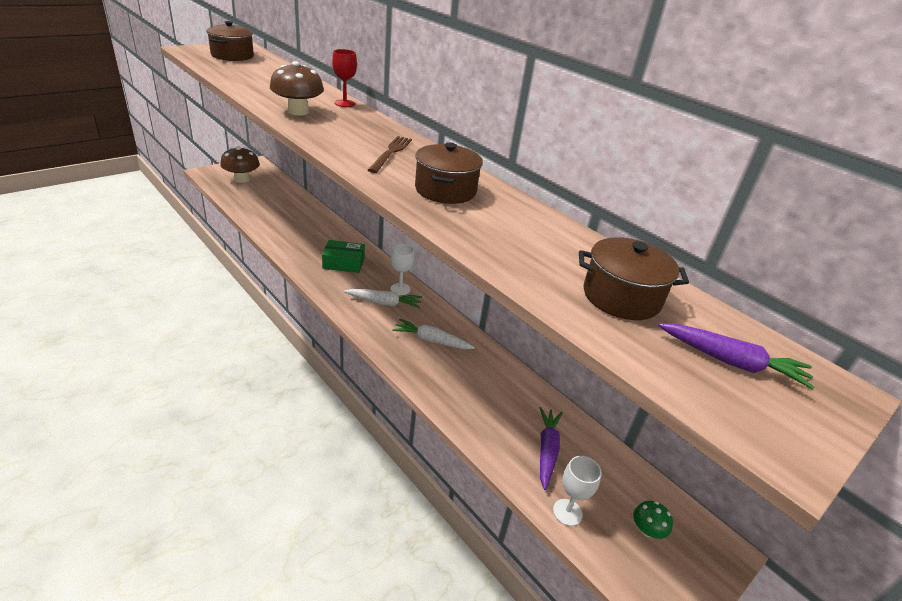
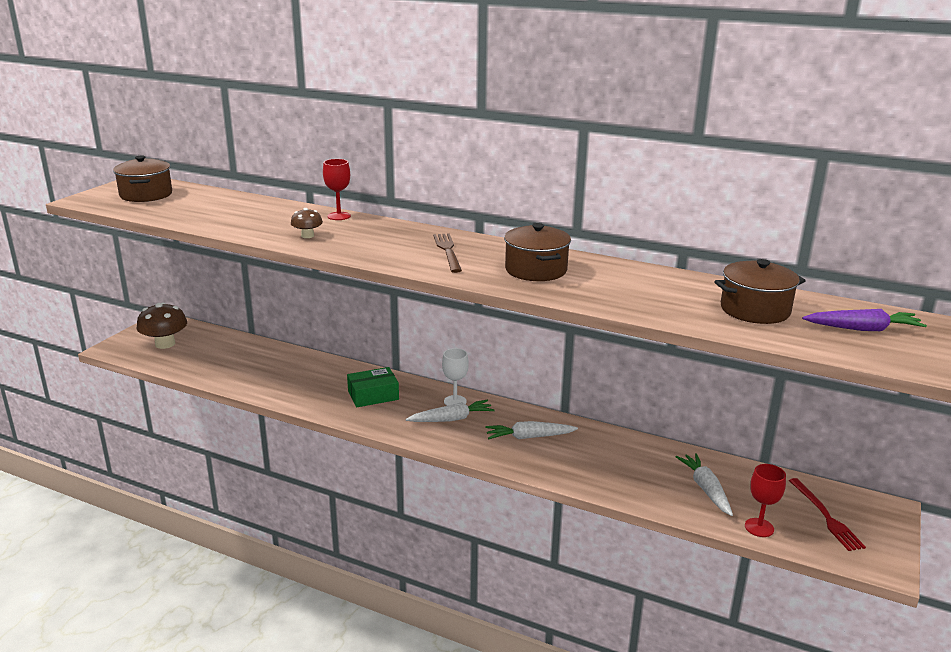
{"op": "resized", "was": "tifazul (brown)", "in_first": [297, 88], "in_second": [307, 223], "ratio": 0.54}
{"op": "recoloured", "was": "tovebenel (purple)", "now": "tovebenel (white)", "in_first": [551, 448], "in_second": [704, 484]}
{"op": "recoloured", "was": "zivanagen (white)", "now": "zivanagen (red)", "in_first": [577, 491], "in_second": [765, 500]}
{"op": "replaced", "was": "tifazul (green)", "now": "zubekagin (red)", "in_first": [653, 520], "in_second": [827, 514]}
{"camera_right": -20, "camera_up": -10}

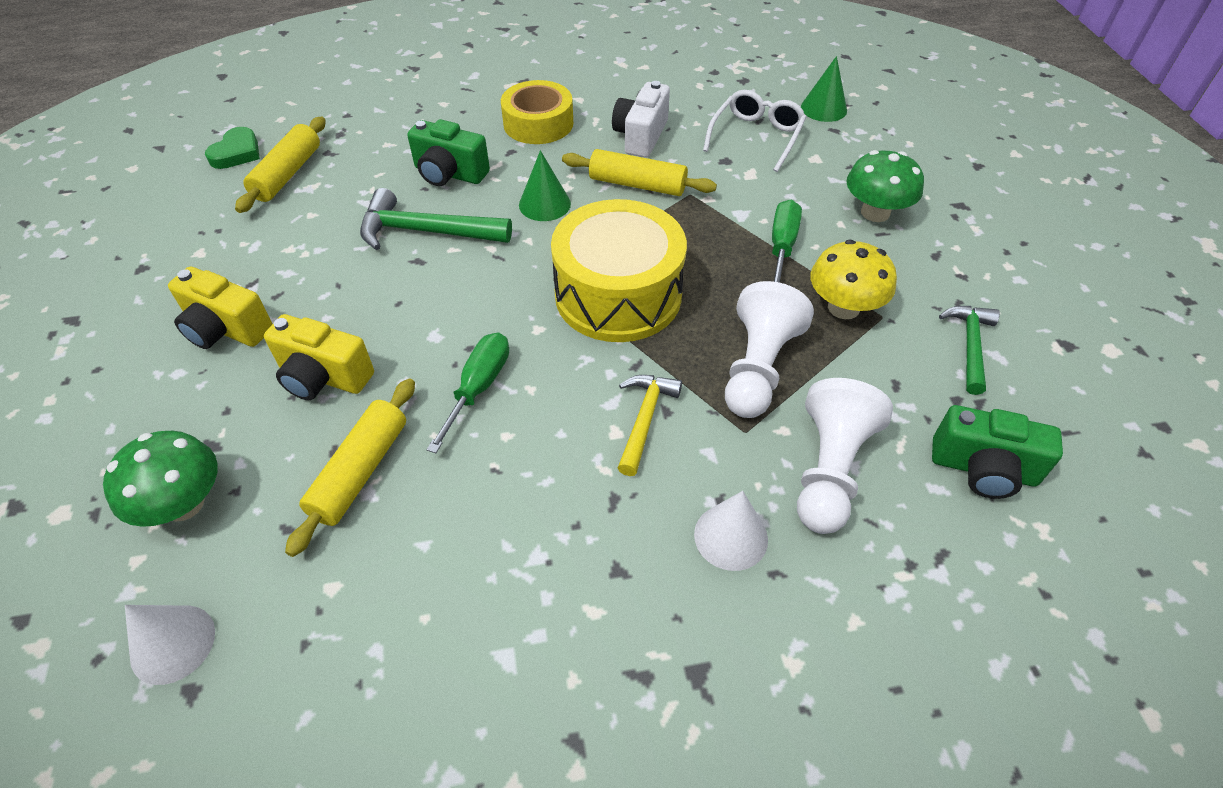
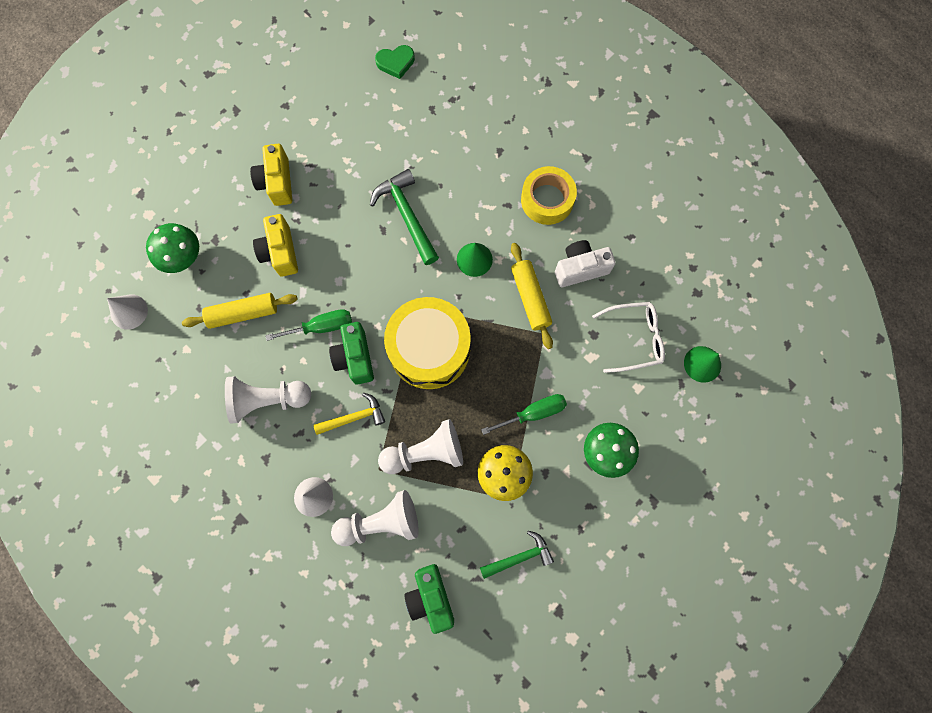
{"op": "added", "now": "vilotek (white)", "in_second": [268, 400]}
{"op": "moved", "was": "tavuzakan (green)", "in_first": [448, 152], "in_second": [351, 353]}
{"op": "removed", "was": "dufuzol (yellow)", "in_first": [280, 165]}
{"camera_right": 55, "camera_up": 25}

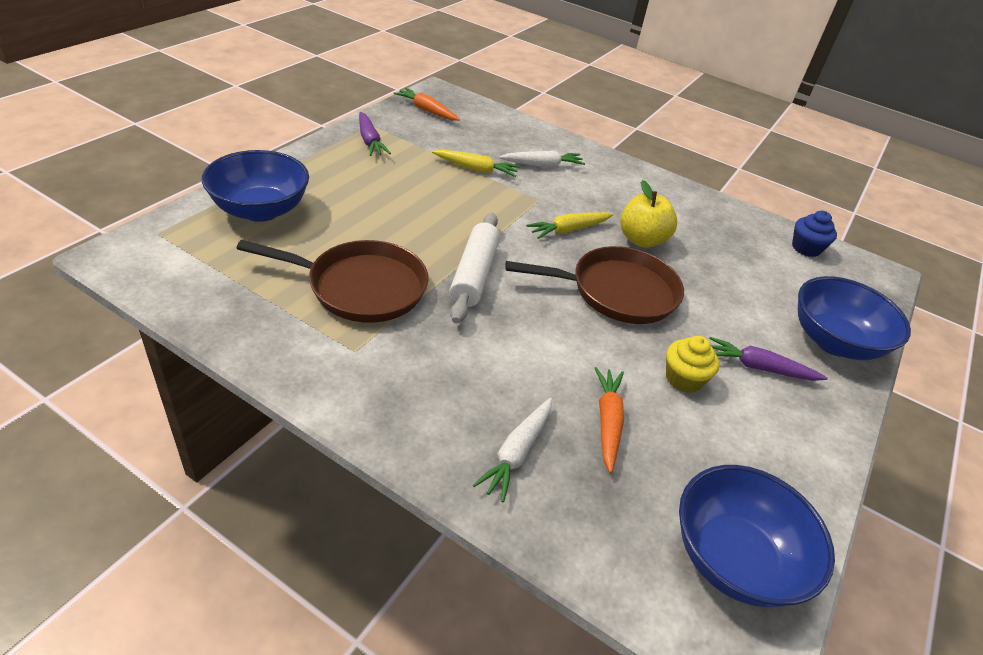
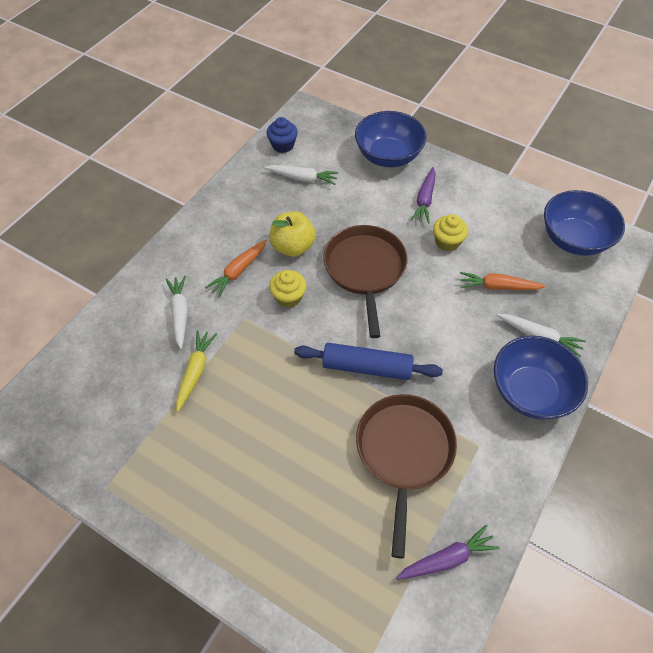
{"op": "moved", "was": "tovebenel (orange)", "in_first": [426, 104], "in_second": [236, 269]}
{"op": "added", "now": "tovebenel (white)", "in_second": [301, 175]}
{"op": "replaced", "was": "tovebenel (yellow)", "now": "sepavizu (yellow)", "in_first": [569, 225], "in_second": [287, 289]}
{"op": "recoloured", "was": "dufuzol (white)", "now": "dufuzol (blue)", "in_first": [474, 268], "in_second": [368, 361]}
{"op": "moved", "was": "tovebenel (purple)", "in_first": [375, 134], "in_second": [447, 552]}
{"op": "moved", "was": "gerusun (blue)", "in_first": [255, 186], "in_second": [541, 378]}
{"camera_right": -85, "camera_up": 15}

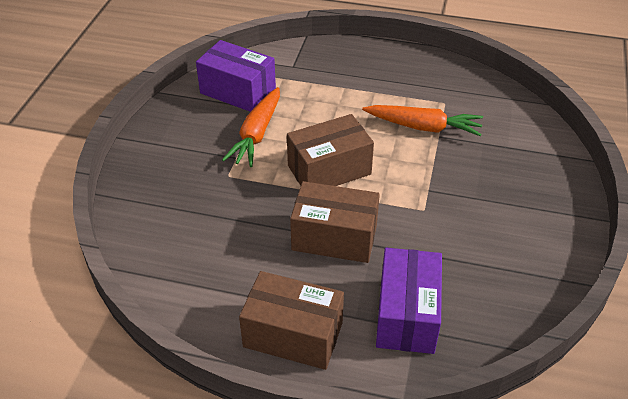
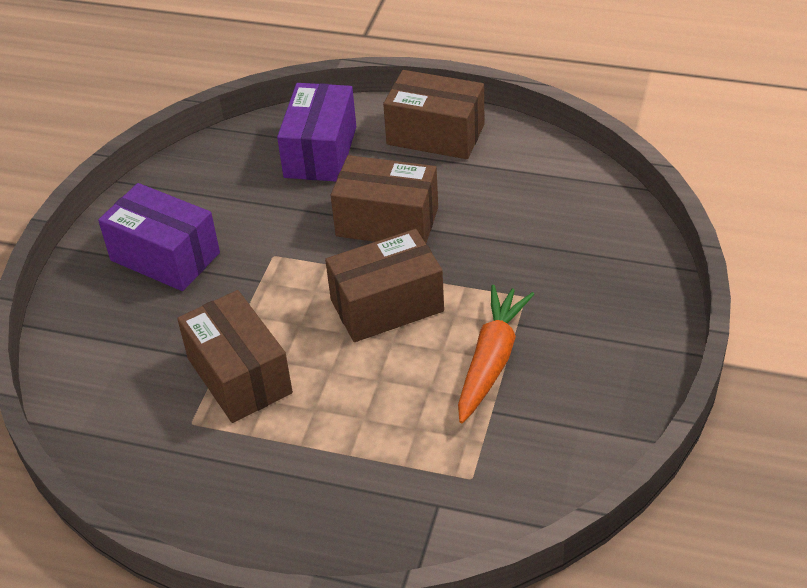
{"op": "moved", "was": "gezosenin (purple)", "in_first": [236, 76], "in_second": [159, 237]}
{"op": "replaced", "was": "tovebenel (orange)", "now": "gezosenin (brown)", "in_first": [422, 120], "in_second": [235, 356]}
{"camera_right": -175, "camera_up": 0}

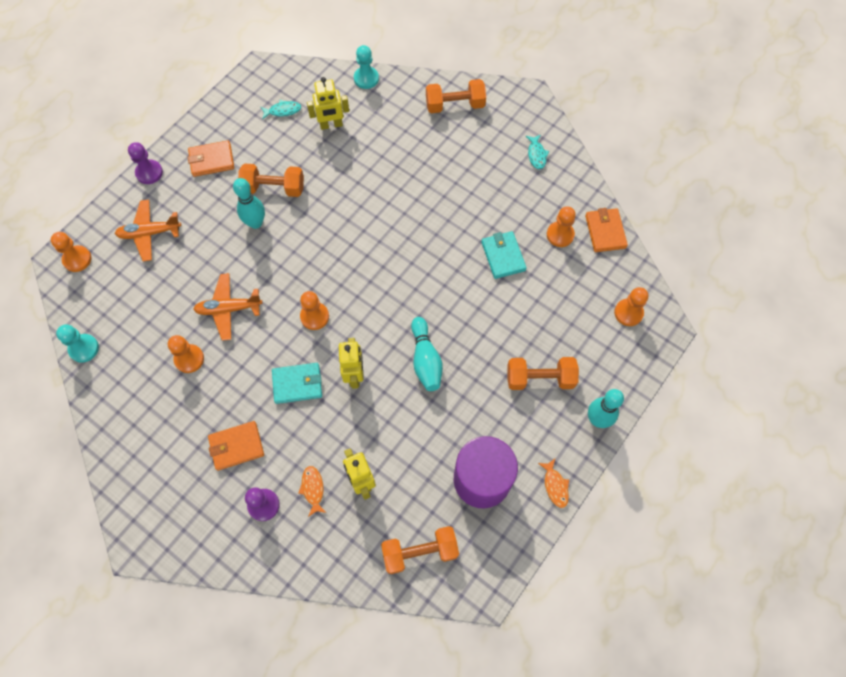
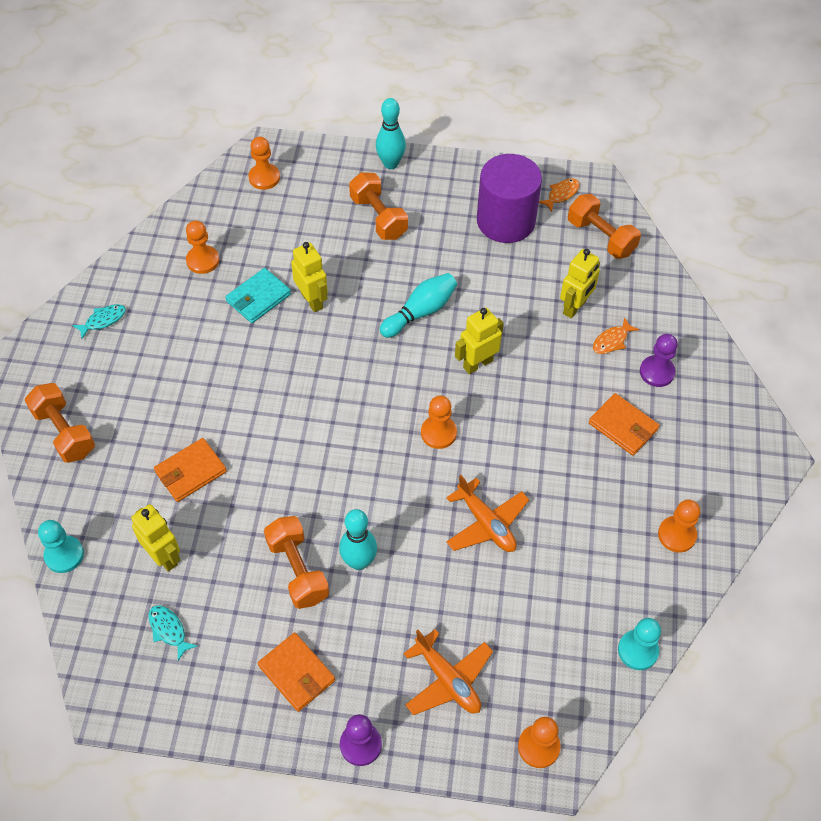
{"op": "moved", "was": "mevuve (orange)", "in_first": [606, 230], "in_second": [190, 470]}
{"op": "added", "now": "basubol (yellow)", "in_second": [309, 277]}
{"op": "moved", "was": "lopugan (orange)", "in_first": [553, 483], "in_second": [559, 195]}
{"op": "moved", "was": "vilotek (orange)", "in_first": [186, 354], "in_second": [679, 526]}
{"op": "removed", "was": "mevuve (turquoise)", "in_first": [297, 383]}
{"camera_right": -120, "camera_up": -10}

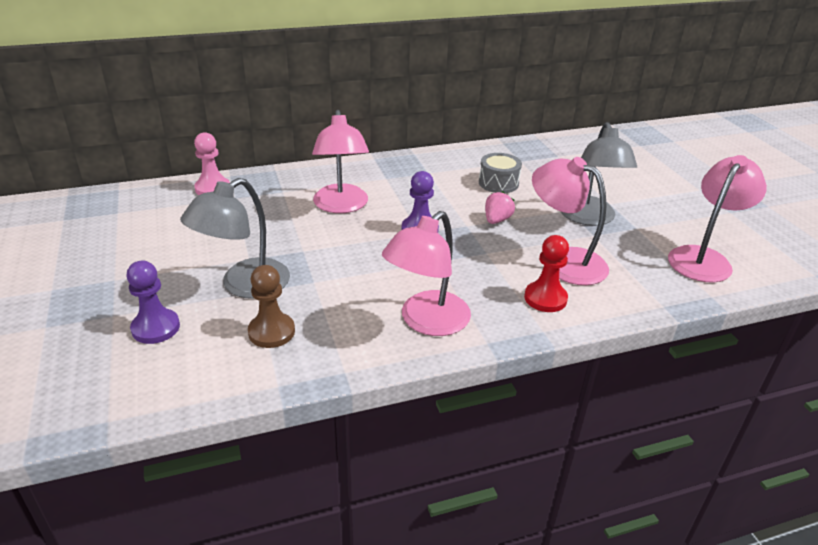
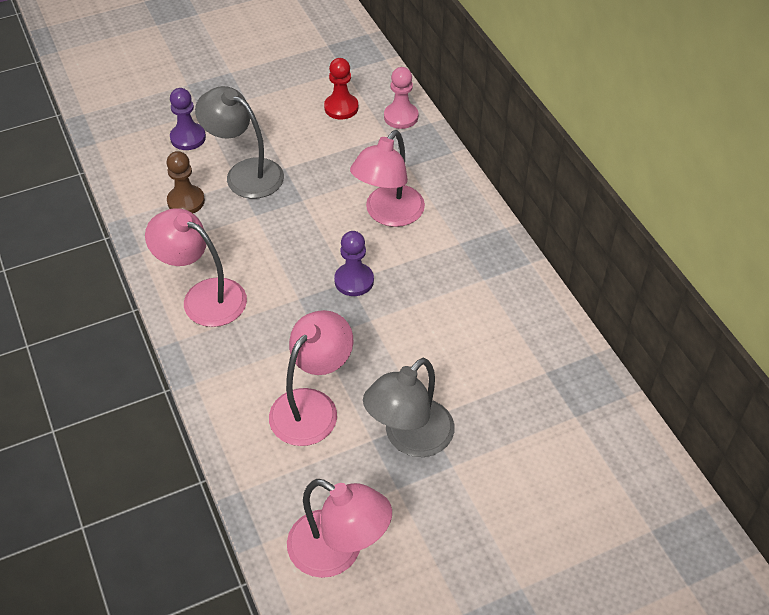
{"op": "moved", "was": "vilotek (red)", "in_first": [546, 273], "in_second": [341, 89]}
{"op": "turned", "was": "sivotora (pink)", "in_first": [340, 161], "in_second": [387, 178], "clockwise": -45}
{"op": "turned", "was": "sivotora (grey)", "in_first": [599, 174], "in_second": [408, 407], "clockwise": -45}
{"op": "removed", "was": "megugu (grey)", "in_first": [500, 173]}
{"op": "removed", "was": "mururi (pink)", "in_first": [500, 207]}
{"camera_right": 85, "camera_up": 15}

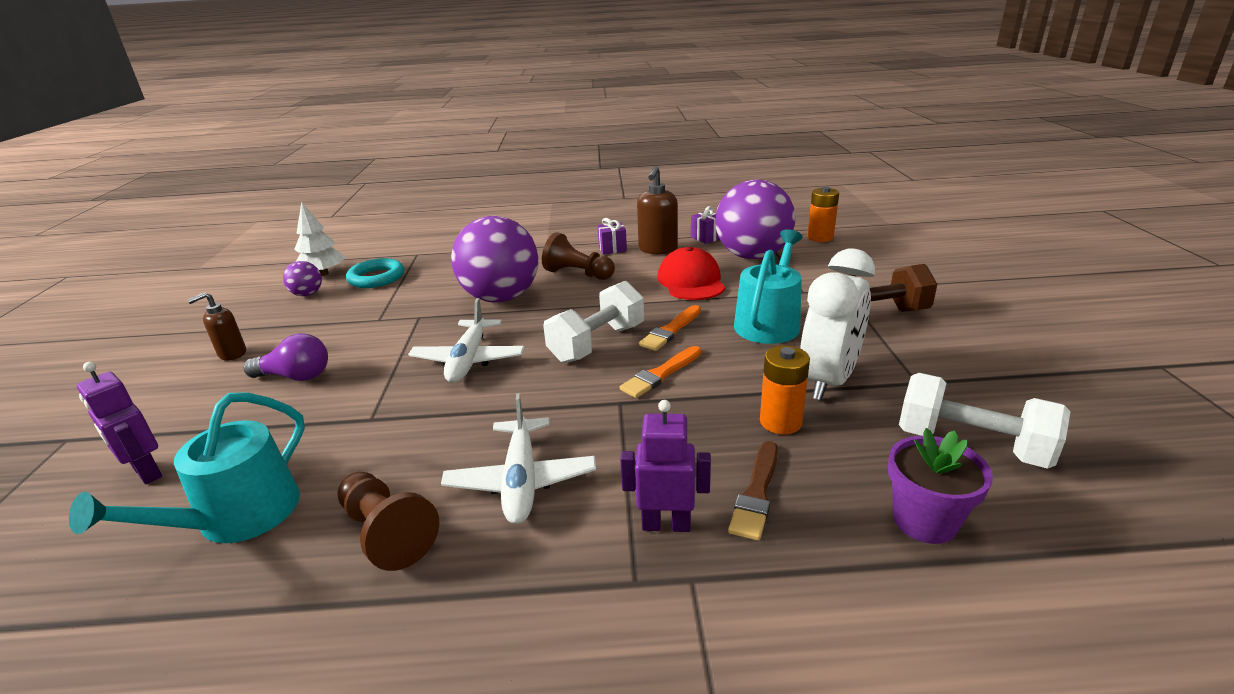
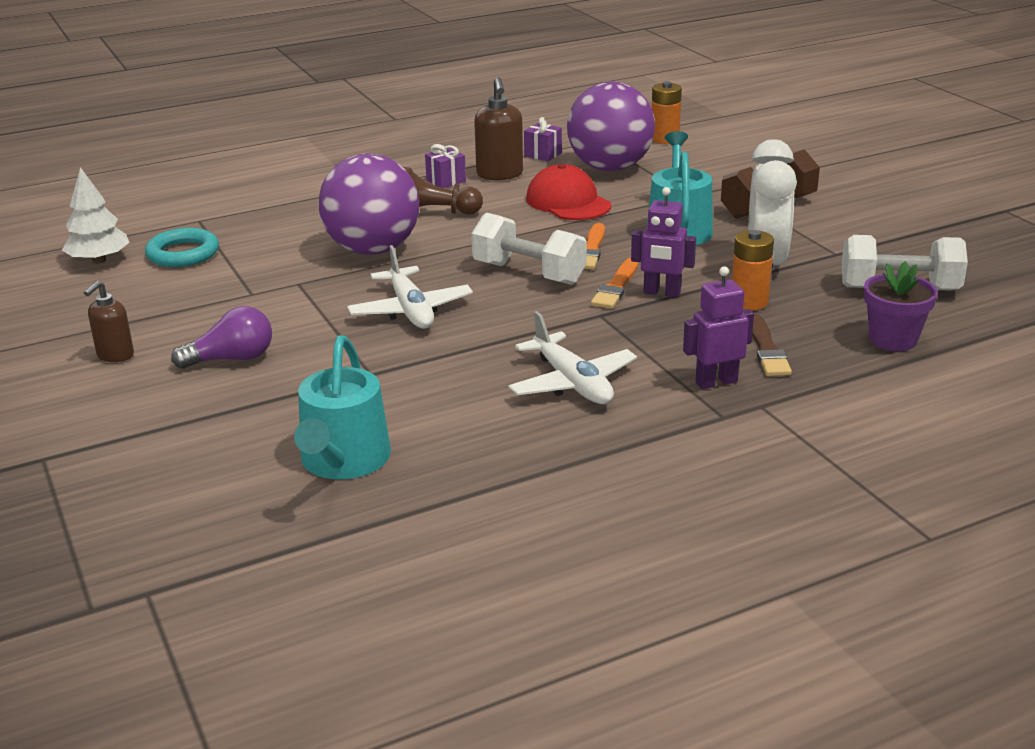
{"op": "turned", "was": "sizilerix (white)", "in_first": [593, 322], "in_second": [529, 248], "clockwise": -75}
{"op": "moved", "was": "basubol (purple)", "in_first": [119, 423], "in_second": [663, 242]}
{"op": "removed", "was": "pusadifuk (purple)", "in_first": [302, 278]}
{"op": "removed", "was": "vilotek (brown)", "in_first": [388, 521]}
{"camera_right": -25, "camera_up": 0}

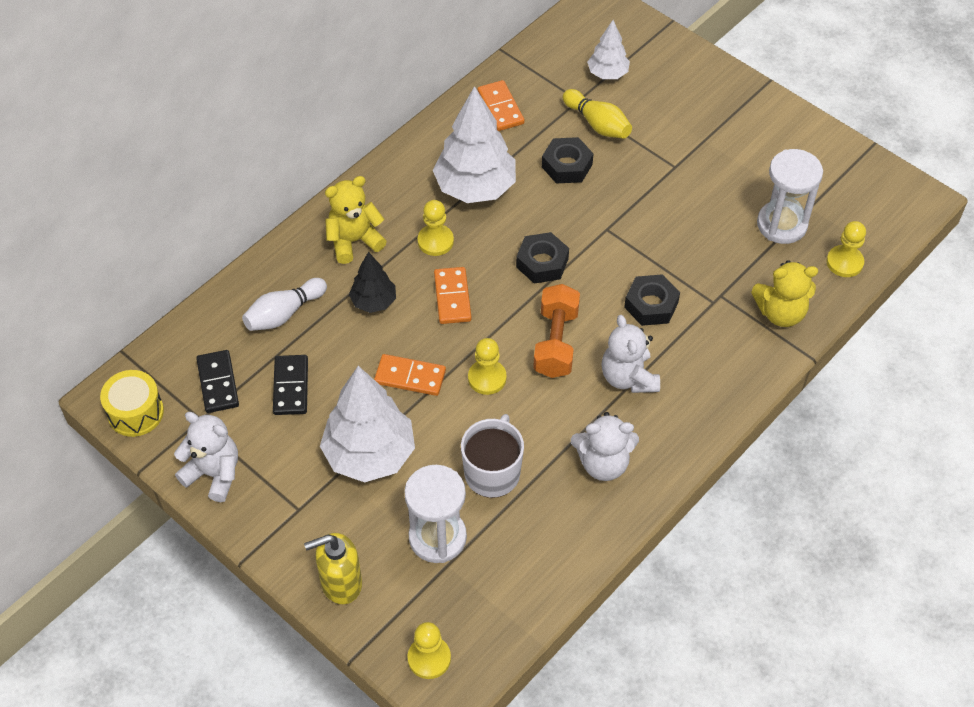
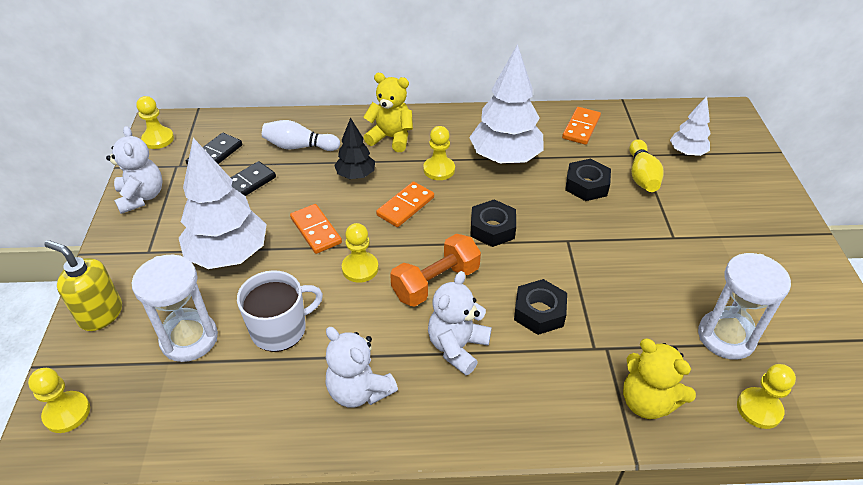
{"op": "replaced", "was": "megugu (yellow)", "now": "vilotek (yellow)", "in_first": [132, 403], "in_second": [155, 122]}
{"camera_right": 45, "camera_up": -10}

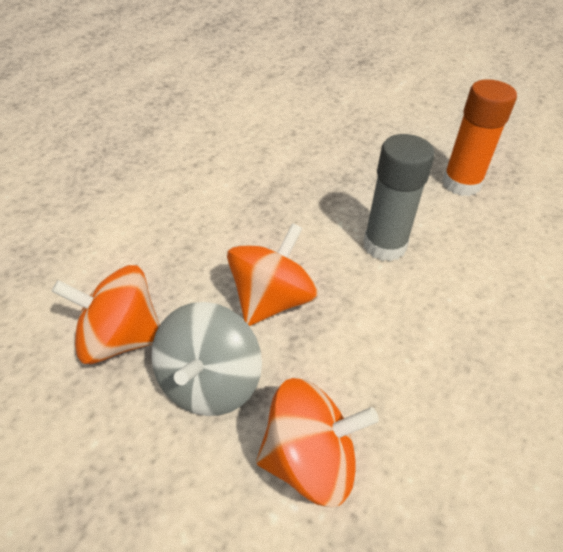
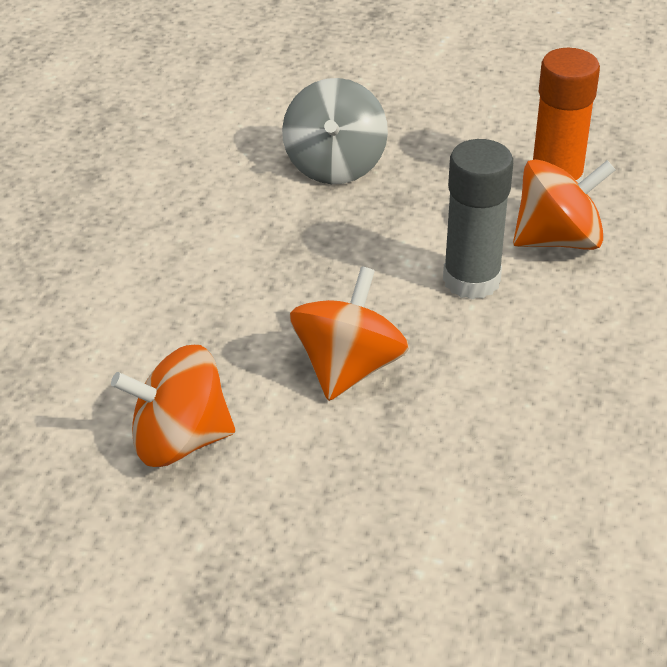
{"op": "moved", "was": "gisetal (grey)", "in_first": [206, 359], "in_second": [335, 131]}
{"op": "moved", "was": "gisetal (orange)", "in_first": [317, 443], "in_second": [564, 204]}
{"camera_right": -10, "camera_up": -5}

